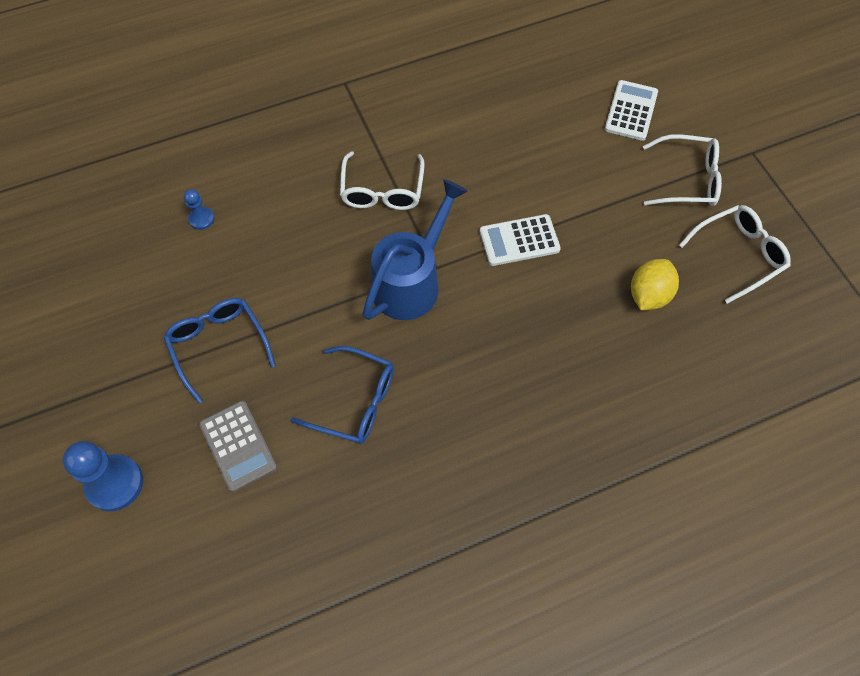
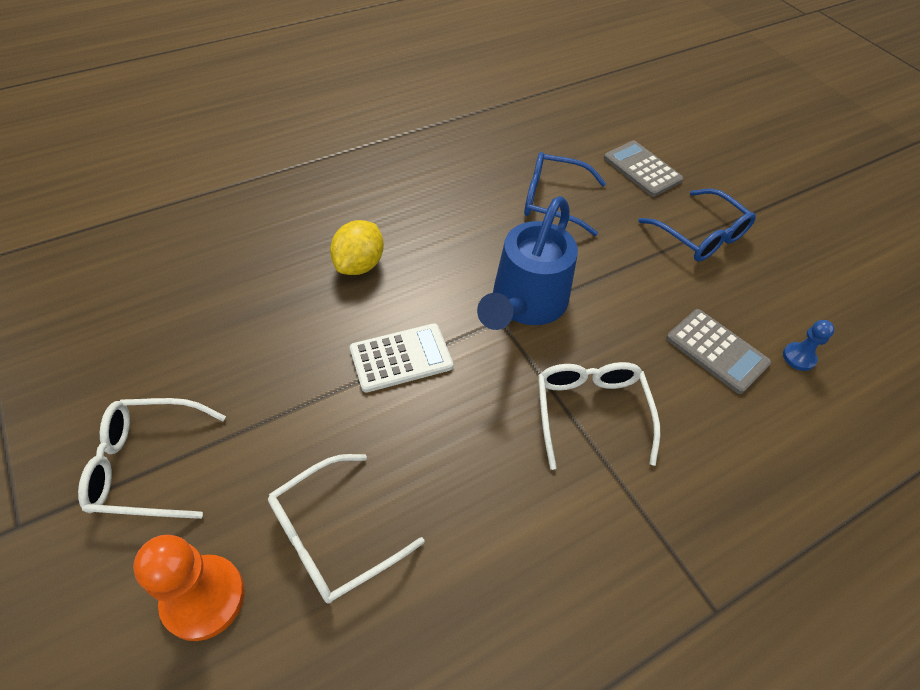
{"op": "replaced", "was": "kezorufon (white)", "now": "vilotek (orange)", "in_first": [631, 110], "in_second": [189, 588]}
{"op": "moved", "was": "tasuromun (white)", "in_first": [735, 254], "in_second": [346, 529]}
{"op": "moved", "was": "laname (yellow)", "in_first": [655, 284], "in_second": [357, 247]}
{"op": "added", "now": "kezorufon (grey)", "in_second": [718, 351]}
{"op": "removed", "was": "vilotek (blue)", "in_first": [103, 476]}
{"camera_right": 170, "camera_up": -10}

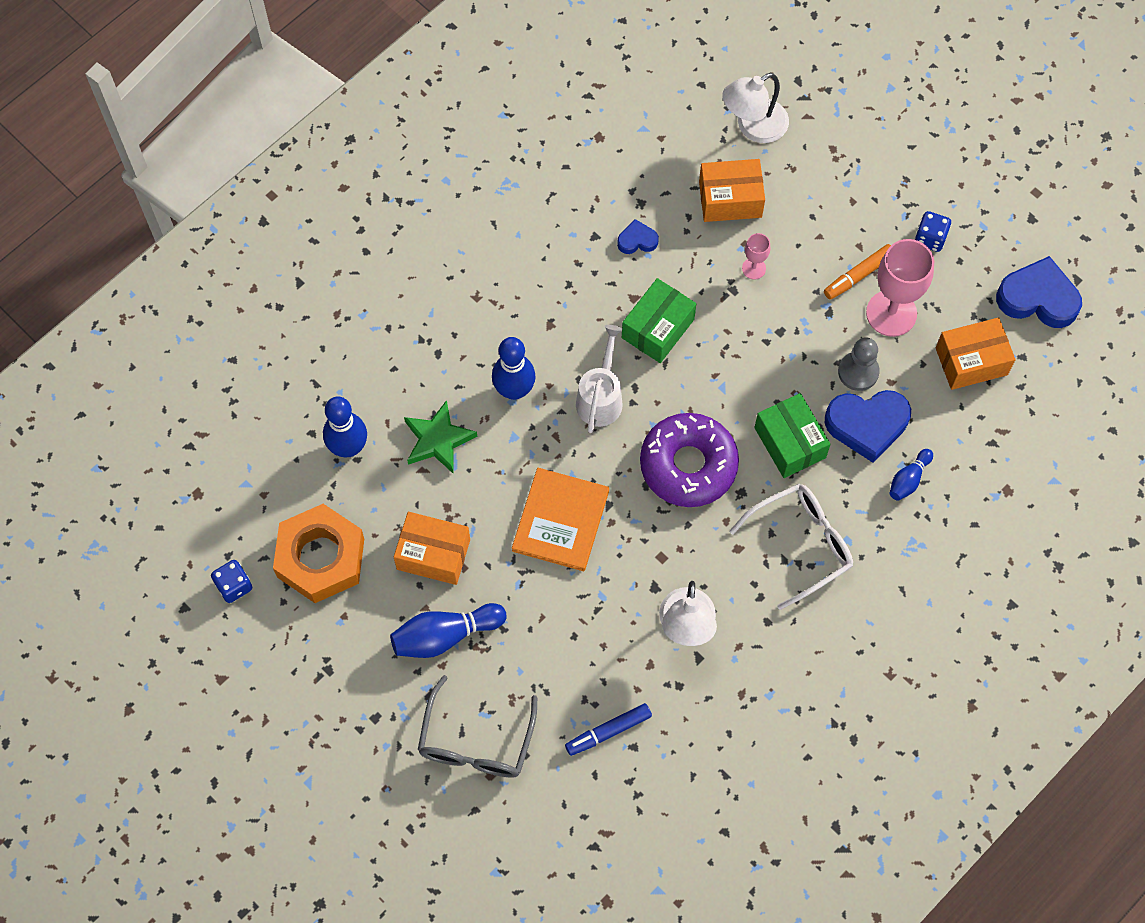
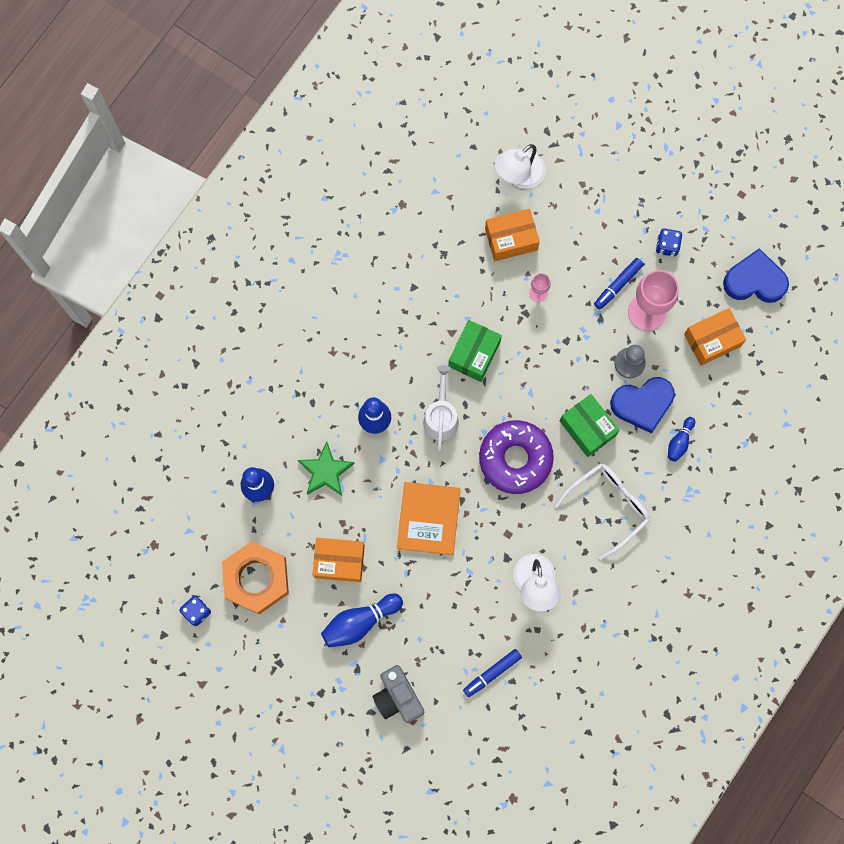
{"op": "replaced", "was": "tasuromun (grey)", "now": "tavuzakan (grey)", "in_first": [477, 726], "in_second": [398, 694]}
{"op": "recoloured", "was": "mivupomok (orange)", "now": "mivupomok (blue)", "in_first": [857, 272], "in_second": [619, 283]}
{"op": "removed", "was": "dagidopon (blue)", "in_first": [638, 236]}
{"camera_right": -10, "camera_up": 10}

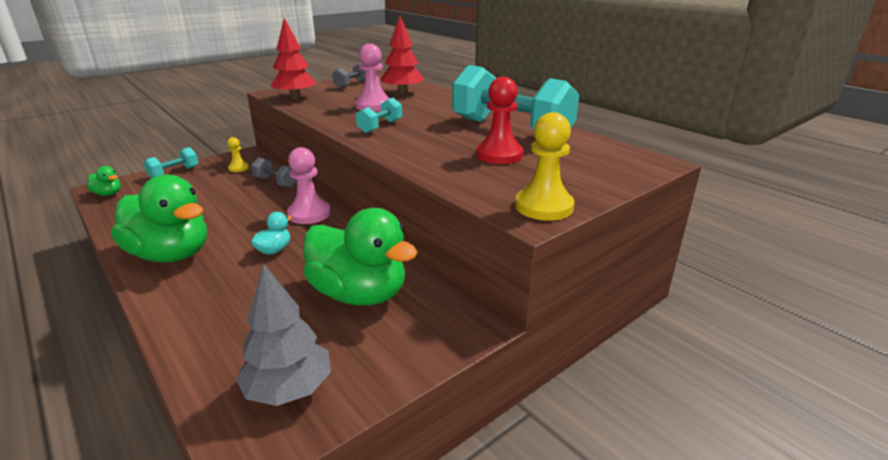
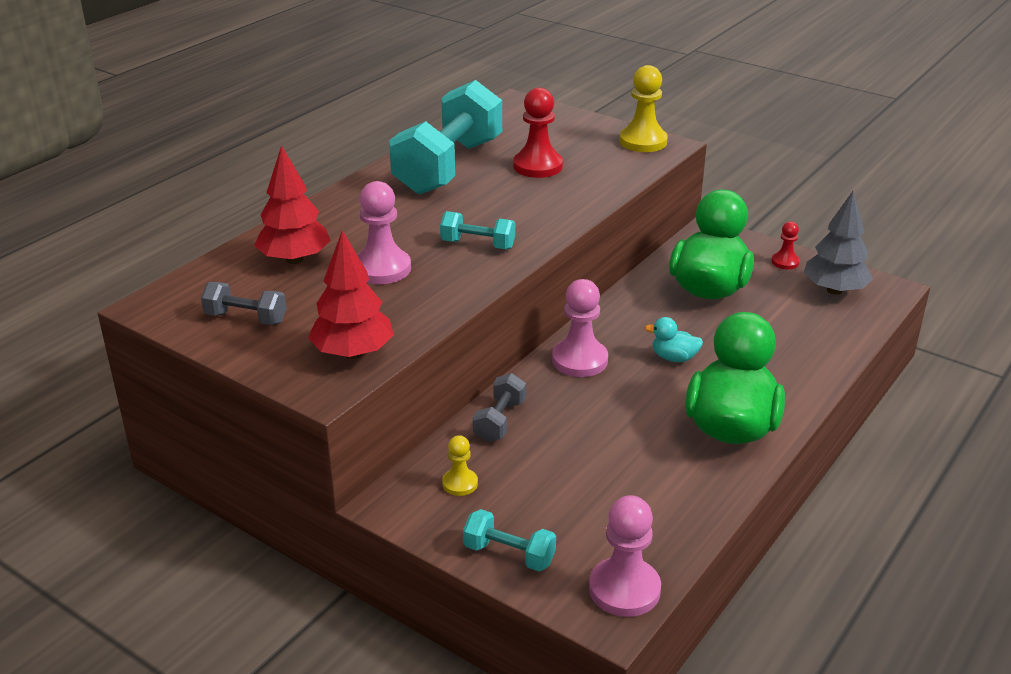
{"op": "replaced", "was": "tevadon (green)", "now": "vilotek (pink)", "in_first": [104, 181], "in_second": [625, 556]}
{"op": "added", "now": "vilotek (red)", "in_second": [785, 245]}
{"camera_right": -105, "camera_up": 5}

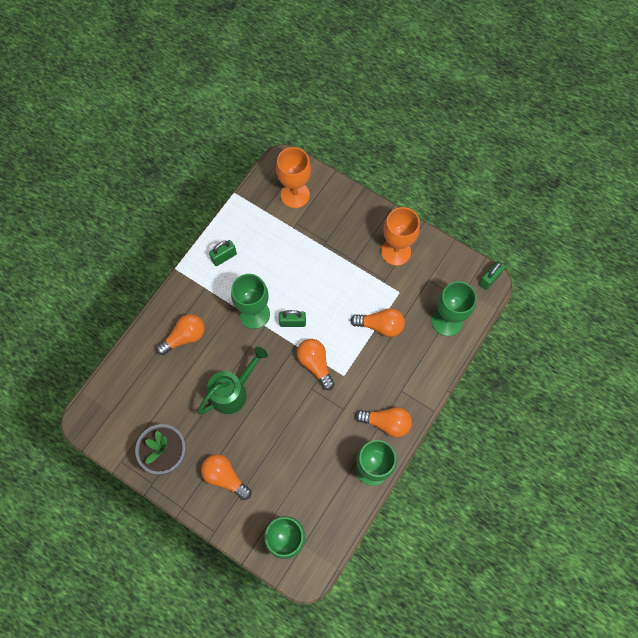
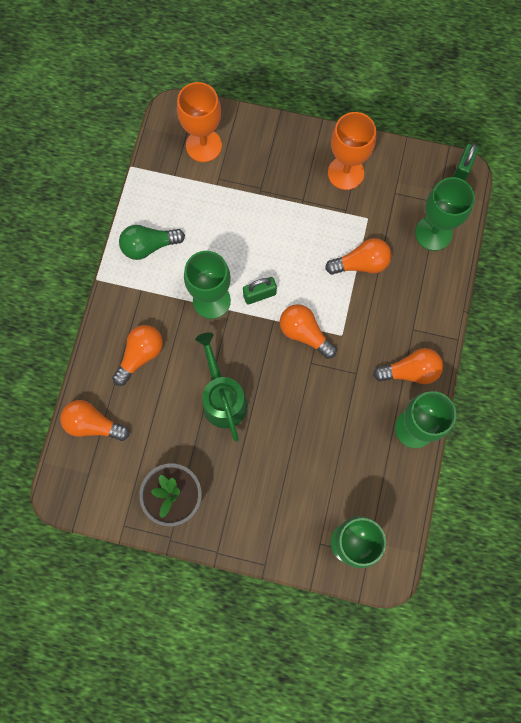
{"op": "moved", "was": "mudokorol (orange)", "in_first": [226, 477], "in_second": [95, 420]}
{"op": "replaced", "was": "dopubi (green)", "now": "mudokorol (green)", "in_first": [223, 253], "in_second": [152, 242]}
{"op": "turned", "was": "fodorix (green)", "in_first": [232, 381], "in_second": [221, 387], "clockwise": -45}
{"camera_right": -20, "camera_up": 5}

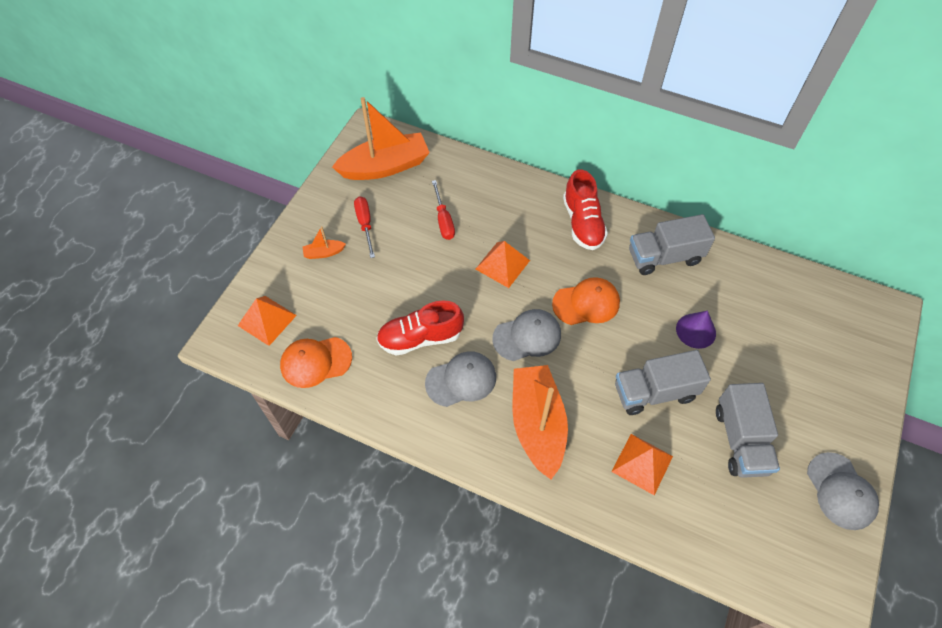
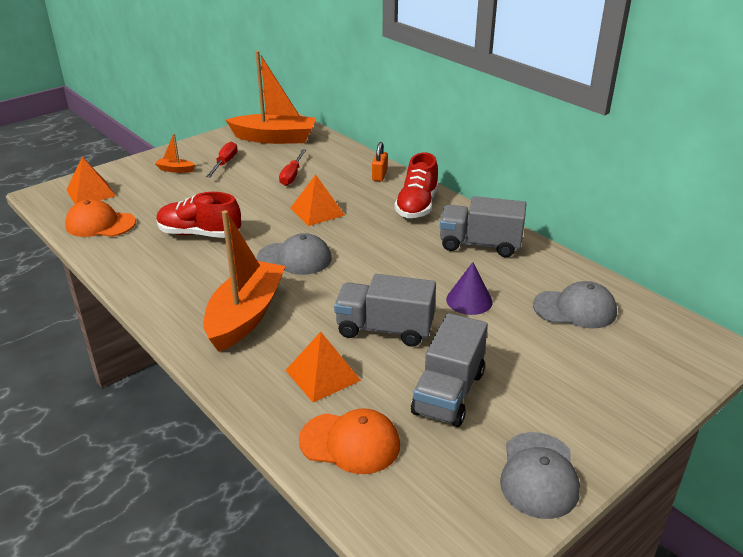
{"op": "moved", "was": "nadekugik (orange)", "in_first": [586, 301], "in_second": [349, 441]}
{"op": "added", "now": "dopubi (orange)", "in_second": [380, 161]}
{"op": "moved", "was": "nadekugik (grey)", "in_first": [460, 379], "in_second": [575, 305]}
{"camera_right": 25, "camera_up": -25}

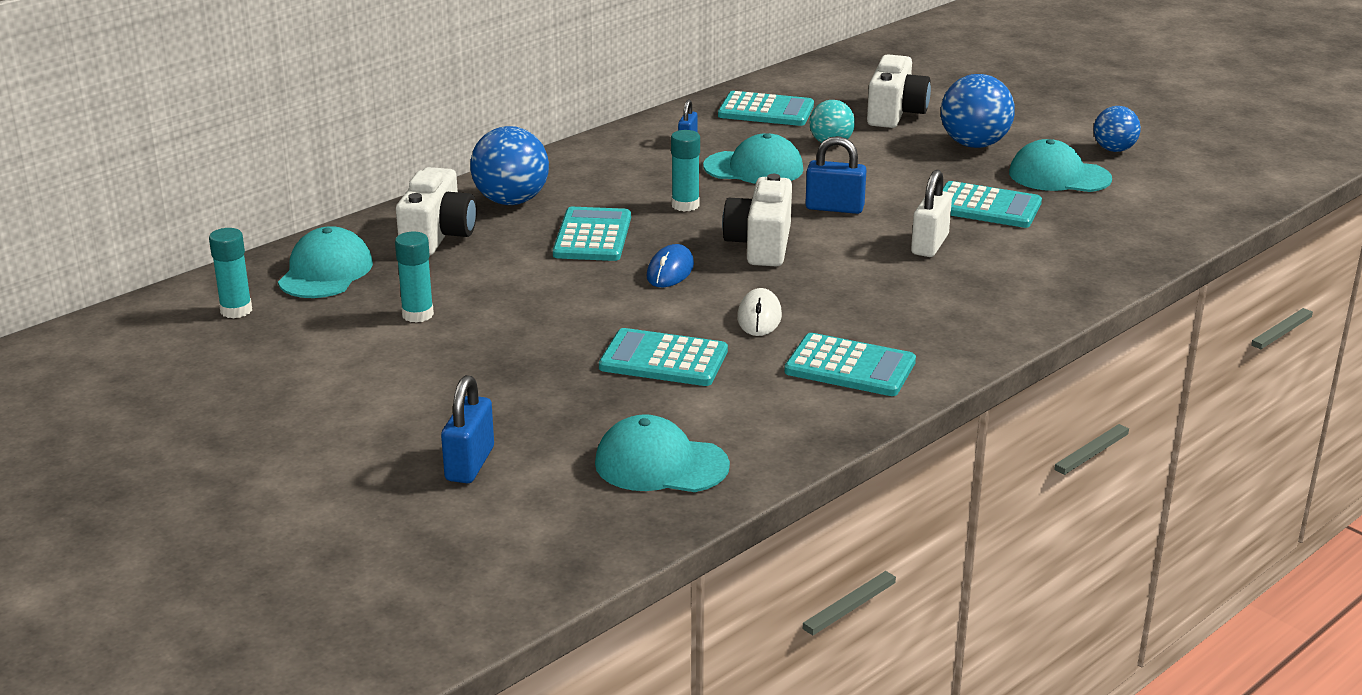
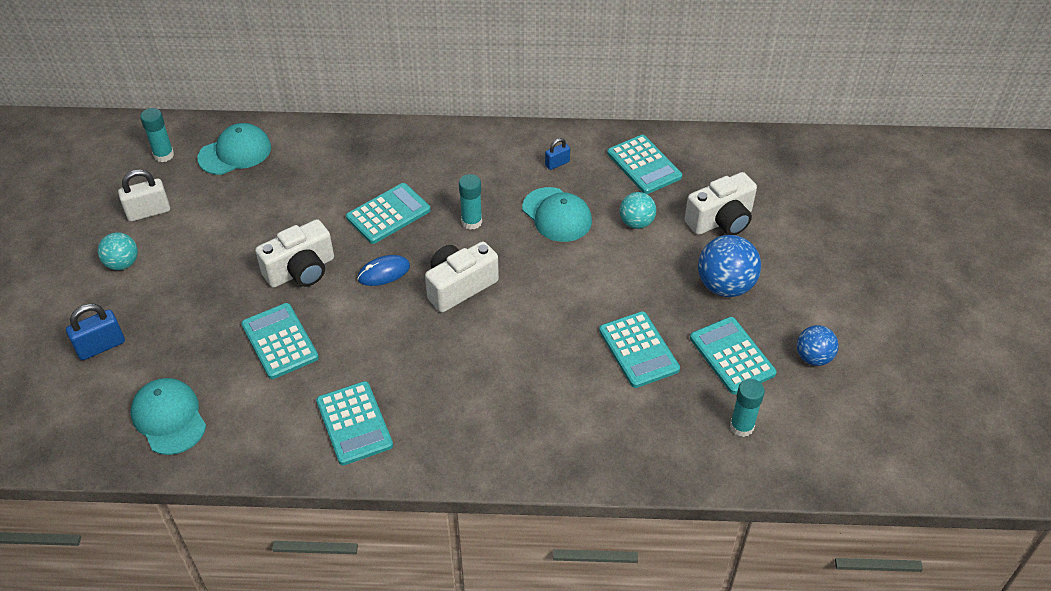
{"op": "added", "now": "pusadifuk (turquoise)", "in_second": [117, 251]}
{"op": "moved", "was": "dopubi (white)", "in_first": [931, 213], "in_second": [144, 195]}
{"op": "moved", "was": "tavuzakan (white)", "in_first": [436, 211], "in_second": [294, 253]}
{"op": "replaced", "was": "nadekugik (turquoise)", "now": "kezorufon (turquoise)", "in_first": [1060, 165], "in_second": [733, 355]}
{"op": "moved", "was": "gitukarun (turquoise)", "in_first": [414, 277], "in_second": [747, 408]}
{"op": "removed", "was": "pusadifuk (blue)", "in_first": [509, 165]}
{"op": "removed", "was": "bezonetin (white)", "in_first": [759, 312]}
{"op": "removed", "was": "dopubi (blue)", "in_first": [835, 175]}
{"camera_right": 45, "camera_up": 20}

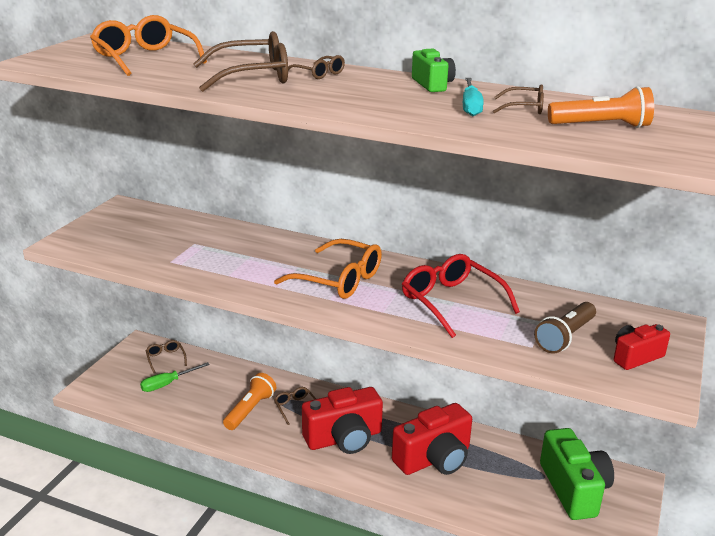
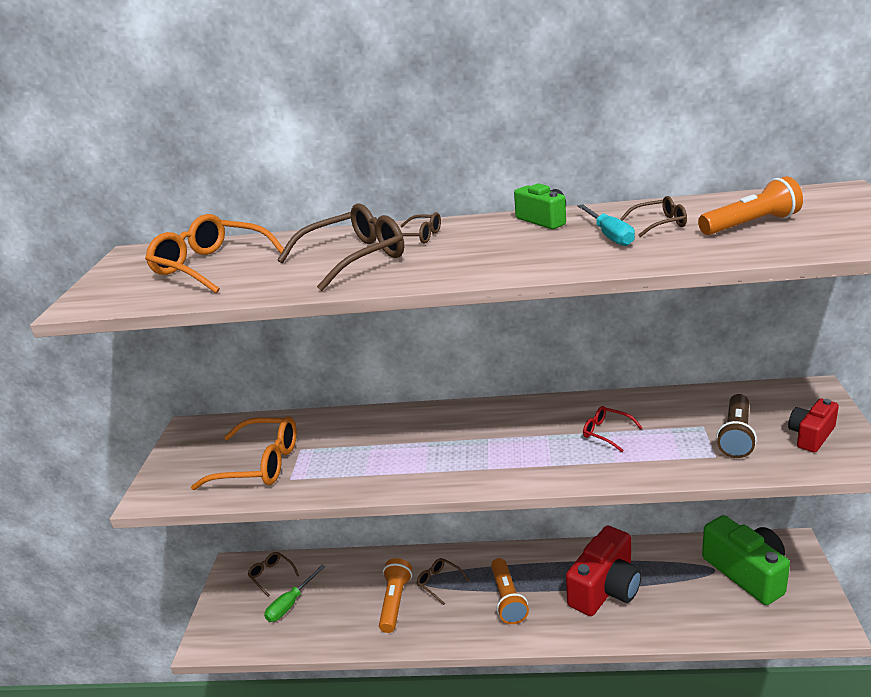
{"op": "moved", "was": "tasuromun (orange)", "in_first": [328, 269], "in_second": [244, 453]}
{"op": "replaced", "was": "tavuzakan (red)", "now": "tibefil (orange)", "in_first": [342, 420], "in_second": [510, 591]}
{"op": "resized", "was": "tasuromun (red)", "in_first": [461, 296], "in_second": [612, 429], "ratio": 0.51}
{"camera_right": -15, "camera_up": 0}

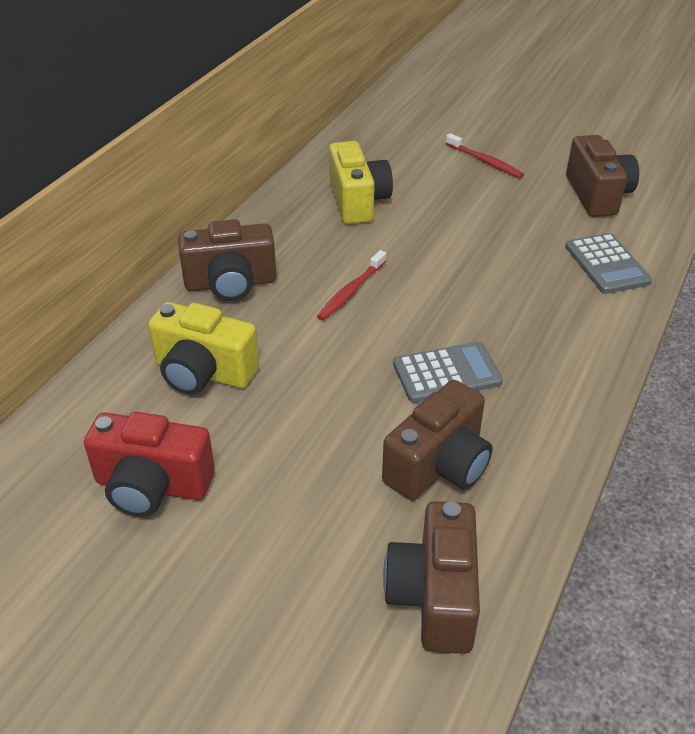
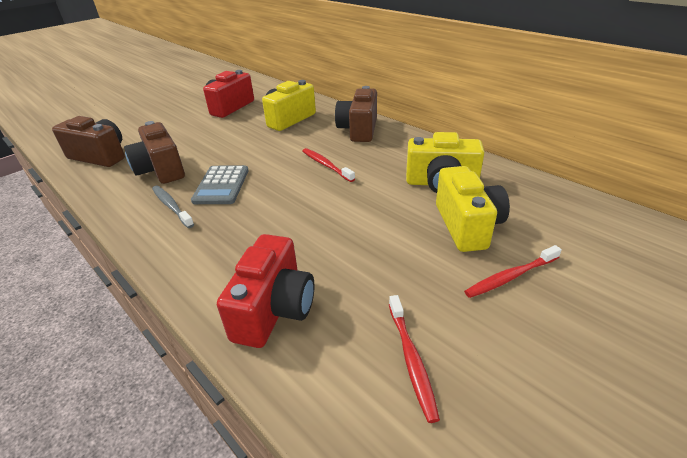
{"op": "added", "now": "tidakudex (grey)", "in_second": [173, 207]}
{"op": "replaced", "was": "kezorufon (grey)", "now": "tavuzakan (red)", "in_first": [608, 263], "in_second": [265, 291]}
{"op": "replaced", "was": "tavuzakan (brown)", "now": "tidakudex (red)", "in_first": [602, 176], "in_second": [414, 359]}
{"op": "added", "now": "tavuzakan (yellow)", "in_second": [473, 209]}
{"camera_right": 110, "camera_up": -5}

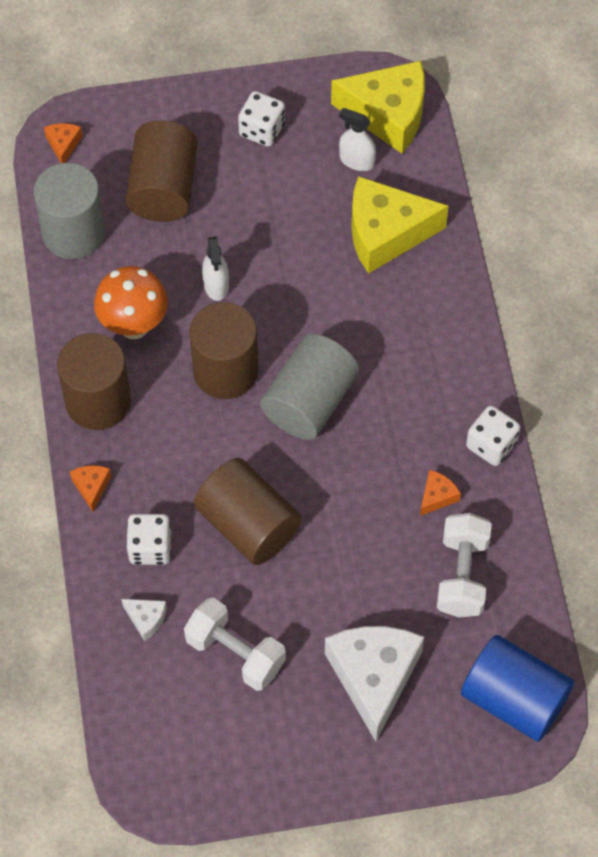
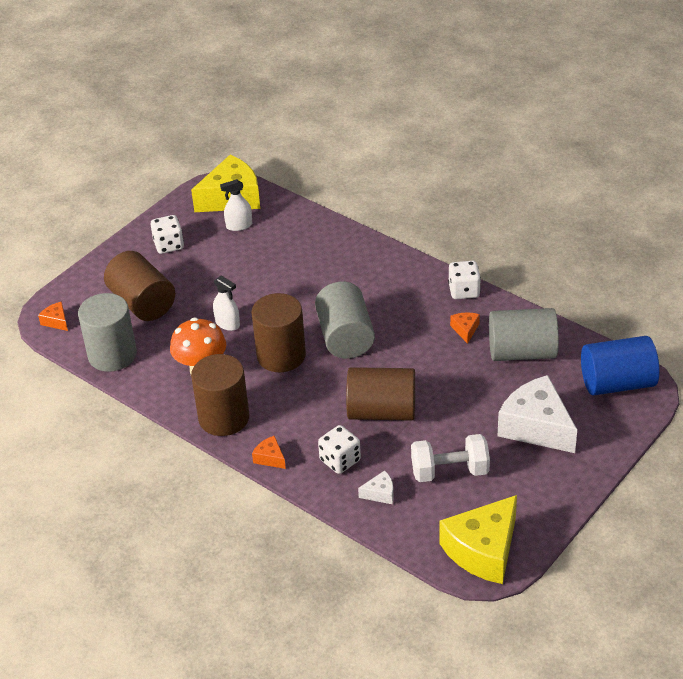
{"op": "moved", "was": "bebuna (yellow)", "in_first": [399, 225], "in_second": [478, 539]}
{"op": "replaced", "was": "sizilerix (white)", "now": "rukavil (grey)", "in_first": [464, 565], "in_second": [524, 334]}
{"camera_right": -40, "camera_up": -20}

